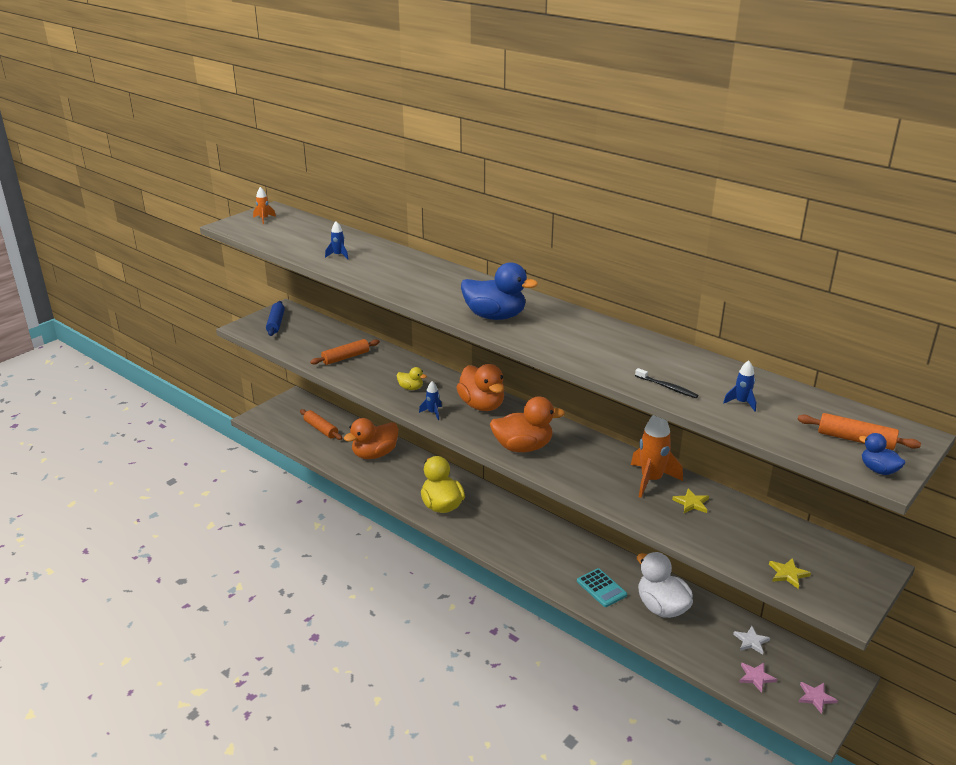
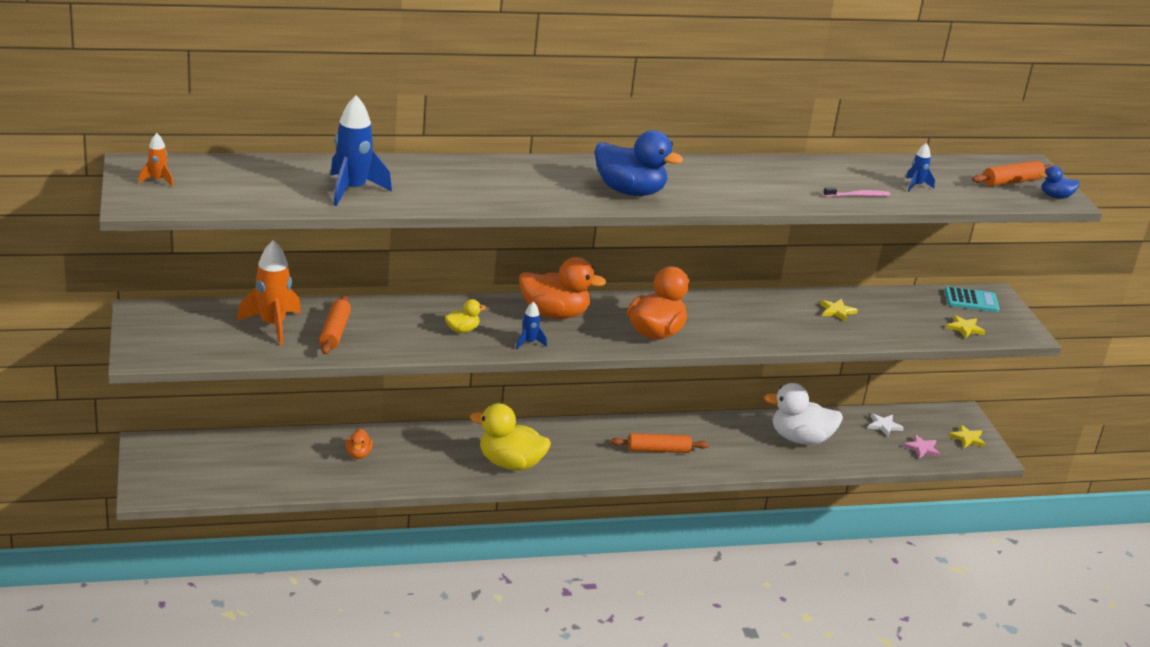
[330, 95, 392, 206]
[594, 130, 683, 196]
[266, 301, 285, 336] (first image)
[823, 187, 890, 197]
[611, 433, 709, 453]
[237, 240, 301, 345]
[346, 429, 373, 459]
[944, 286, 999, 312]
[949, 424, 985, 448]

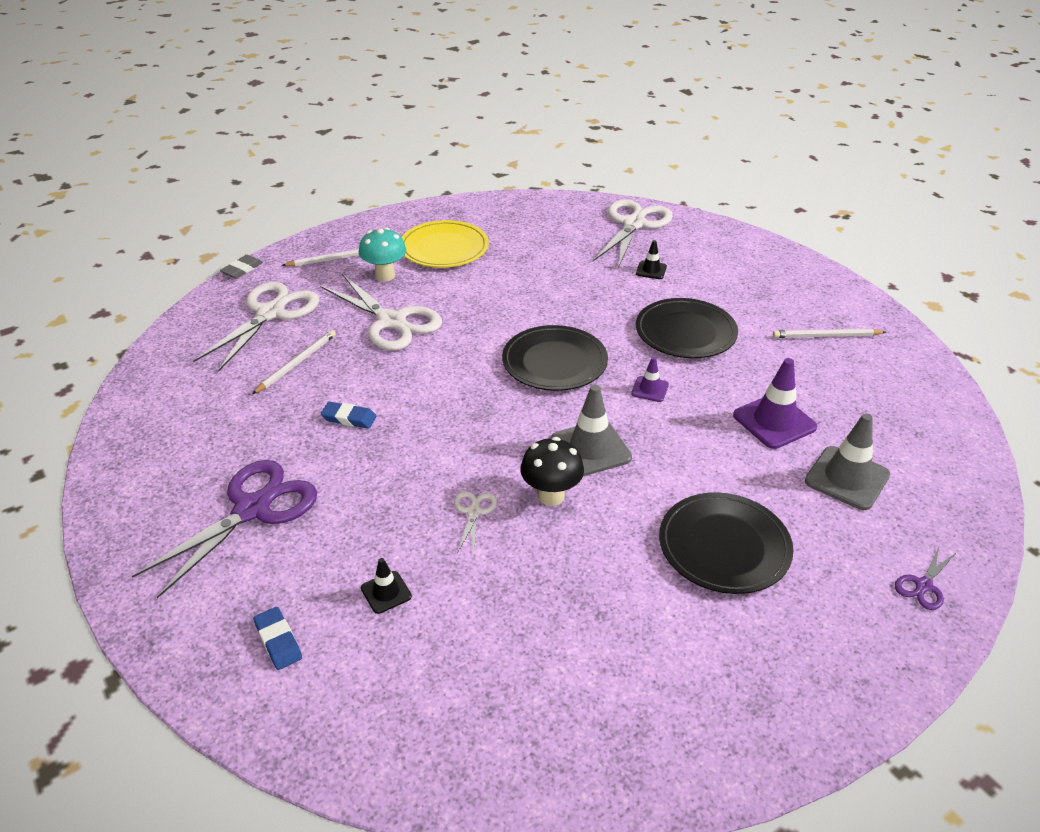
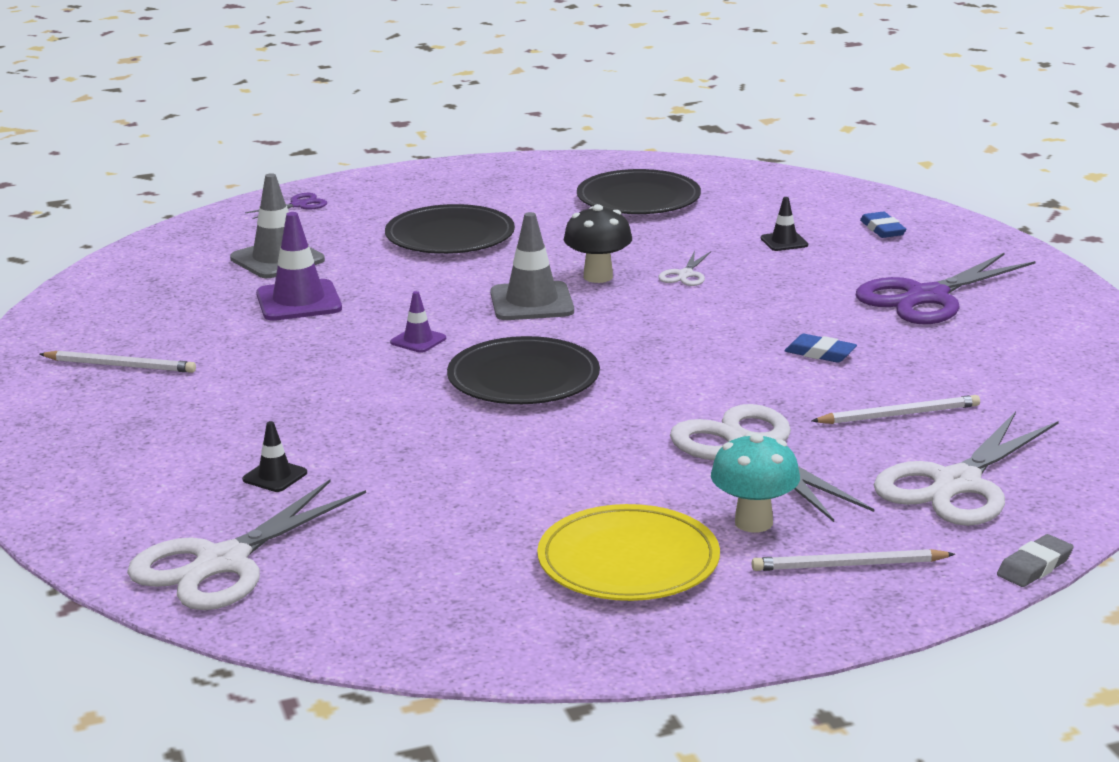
[577, 169, 701, 214]
[812, 395, 980, 424]

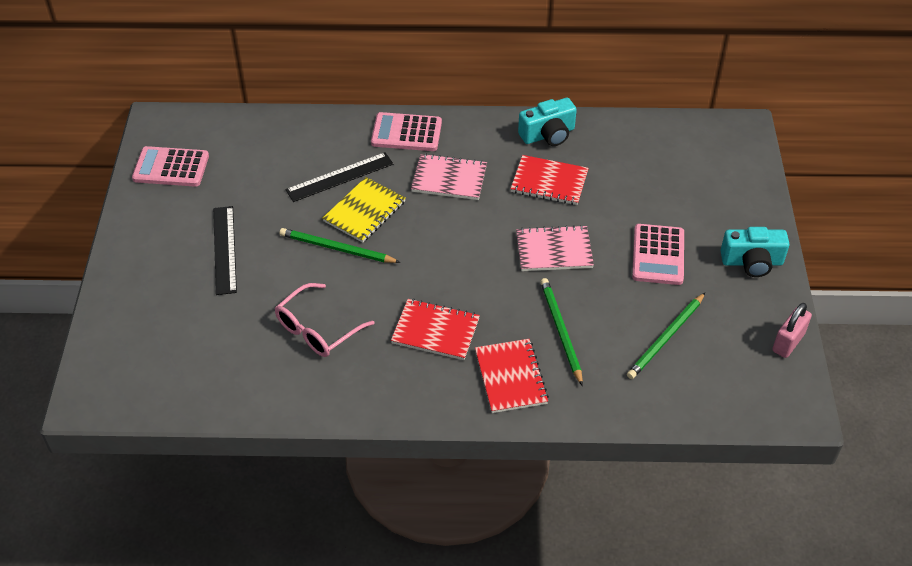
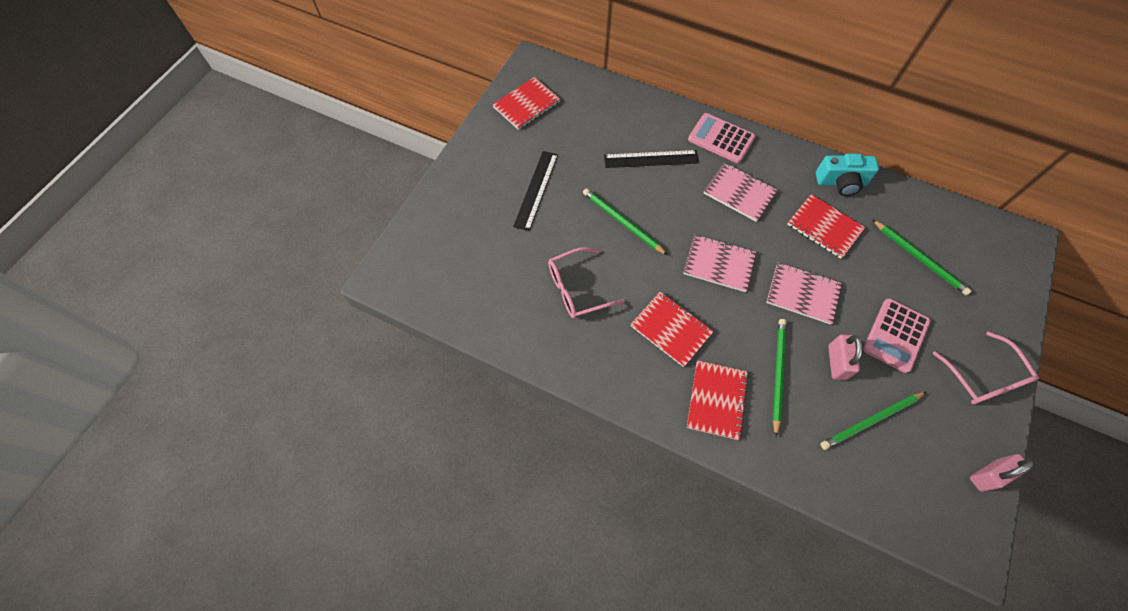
[492, 77, 560, 130]
[323, 177, 406, 243] (first image)
[933, 332, 1039, 404]
[872, 219, 971, 295]
[683, 234, 756, 292]
[828, 334, 863, 380]

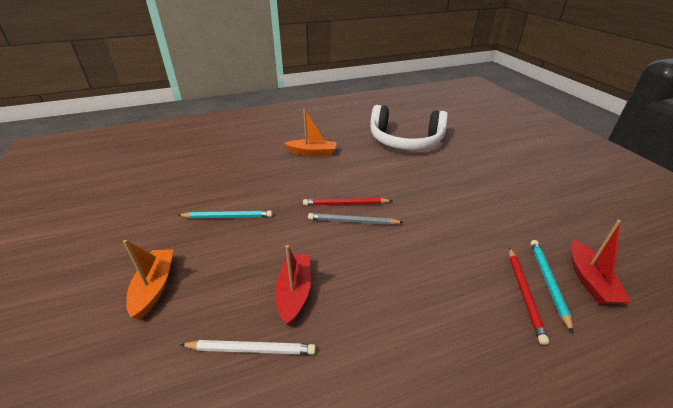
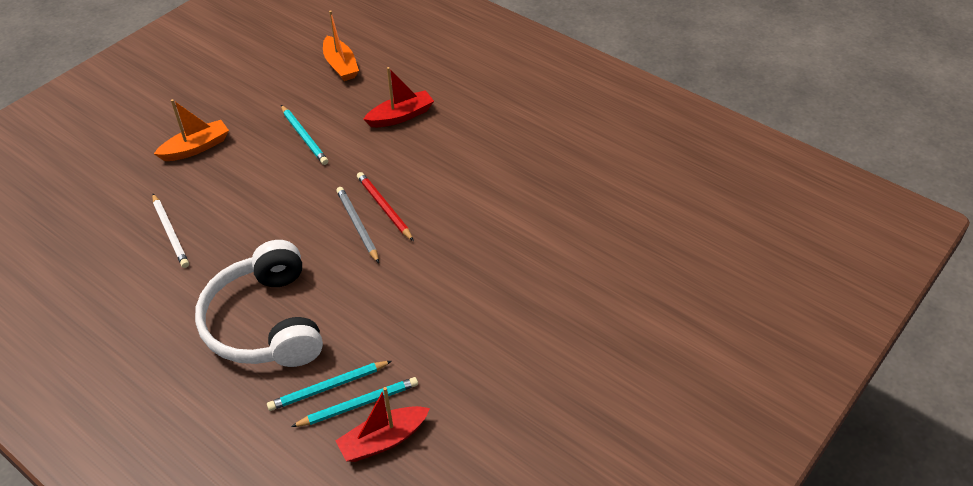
[195, 240, 323, 367]
[323, 11, 359, 81]
[363, 67, 434, 127]
[267, 361, 392, 411]

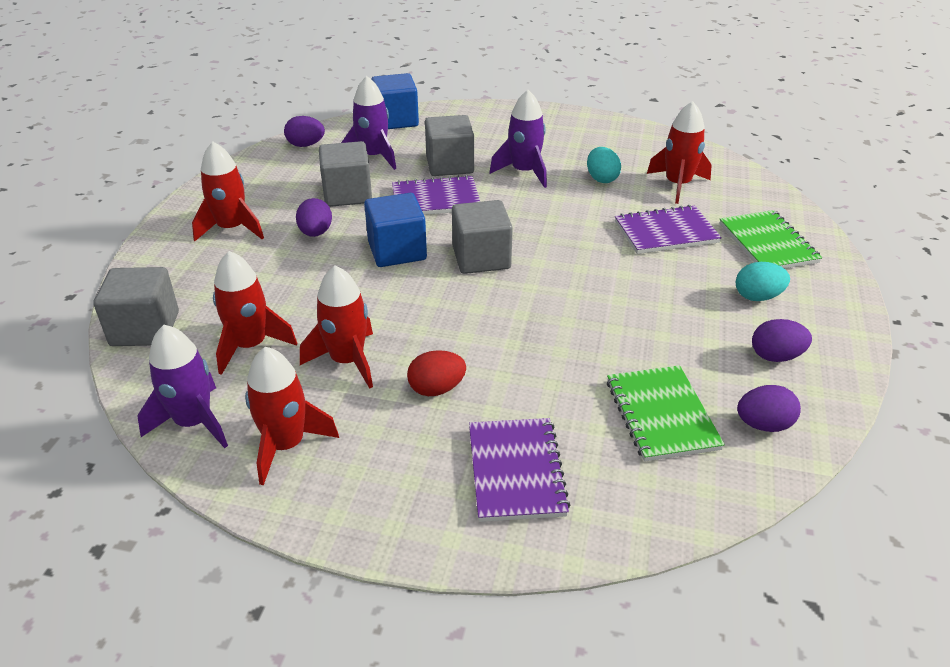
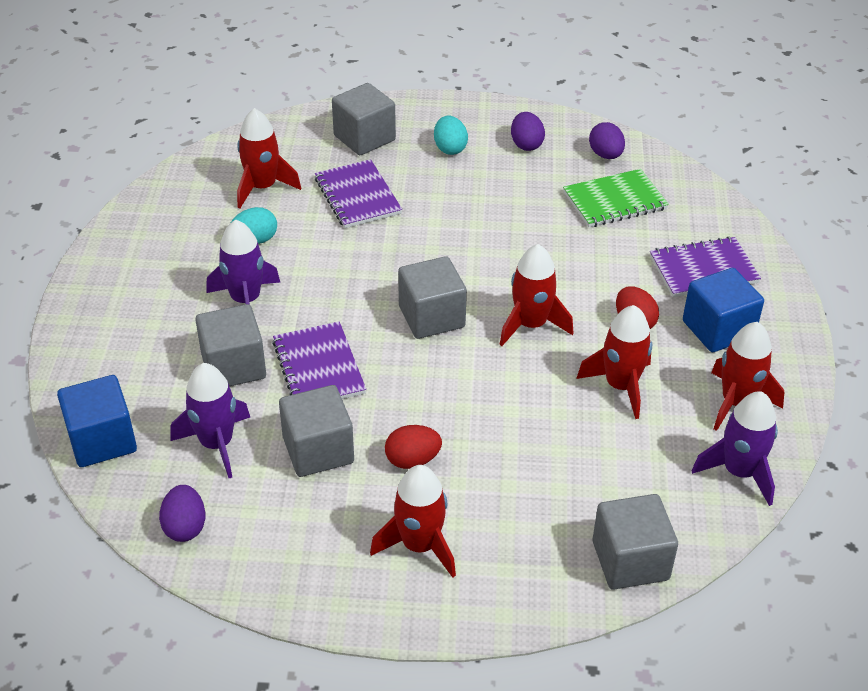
[683, 268, 764, 352]
[385, 425, 442, 469]
[332, 83, 396, 155]
[499, 244, 573, 346]

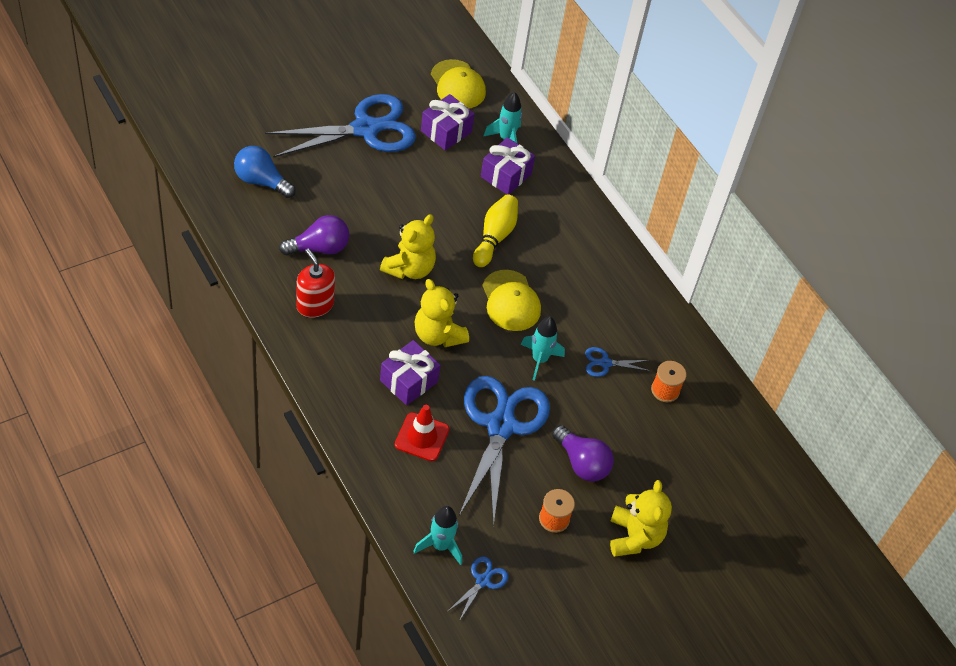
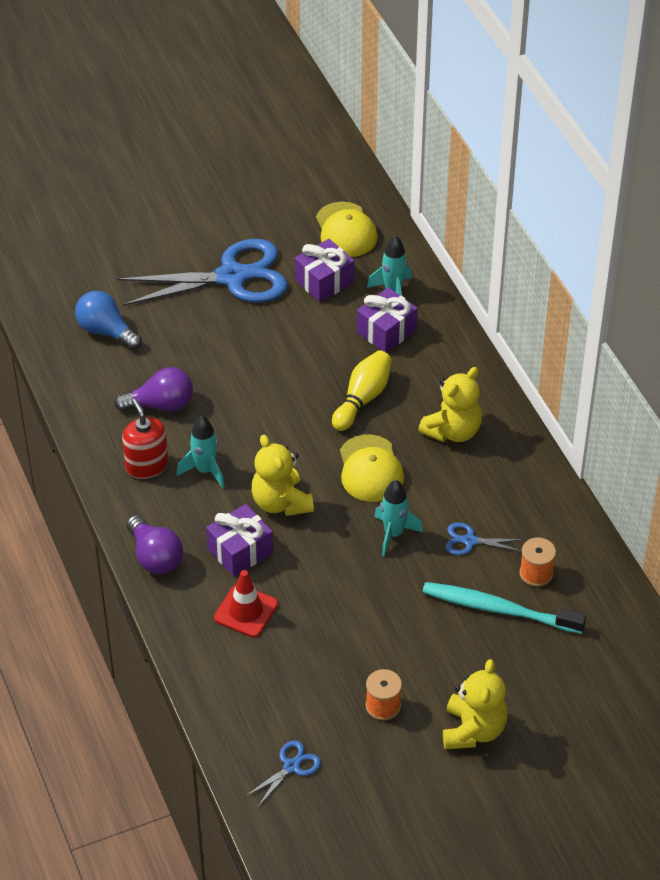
[418, 367, 482, 442]
[459, 376, 550, 526] (first image)
[127, 515, 183, 574]
[177, 416, 225, 488]
[422, 582, 586, 634]

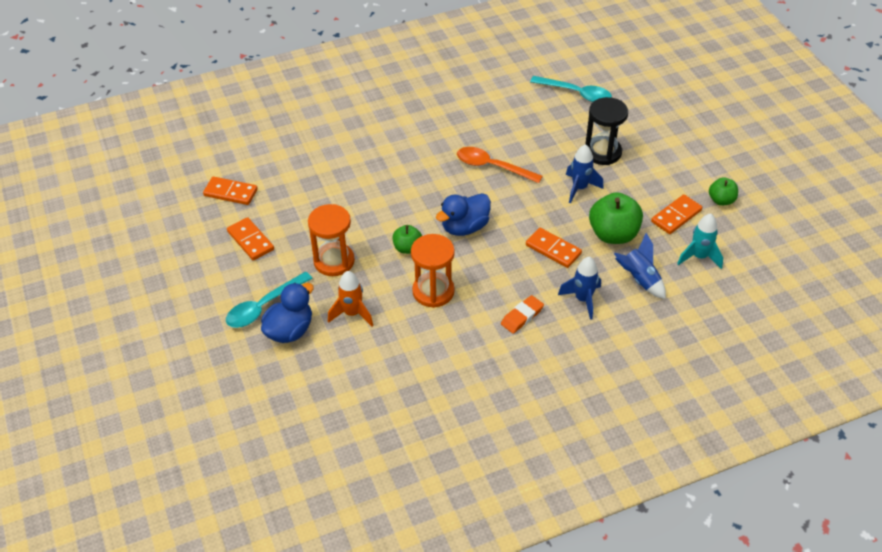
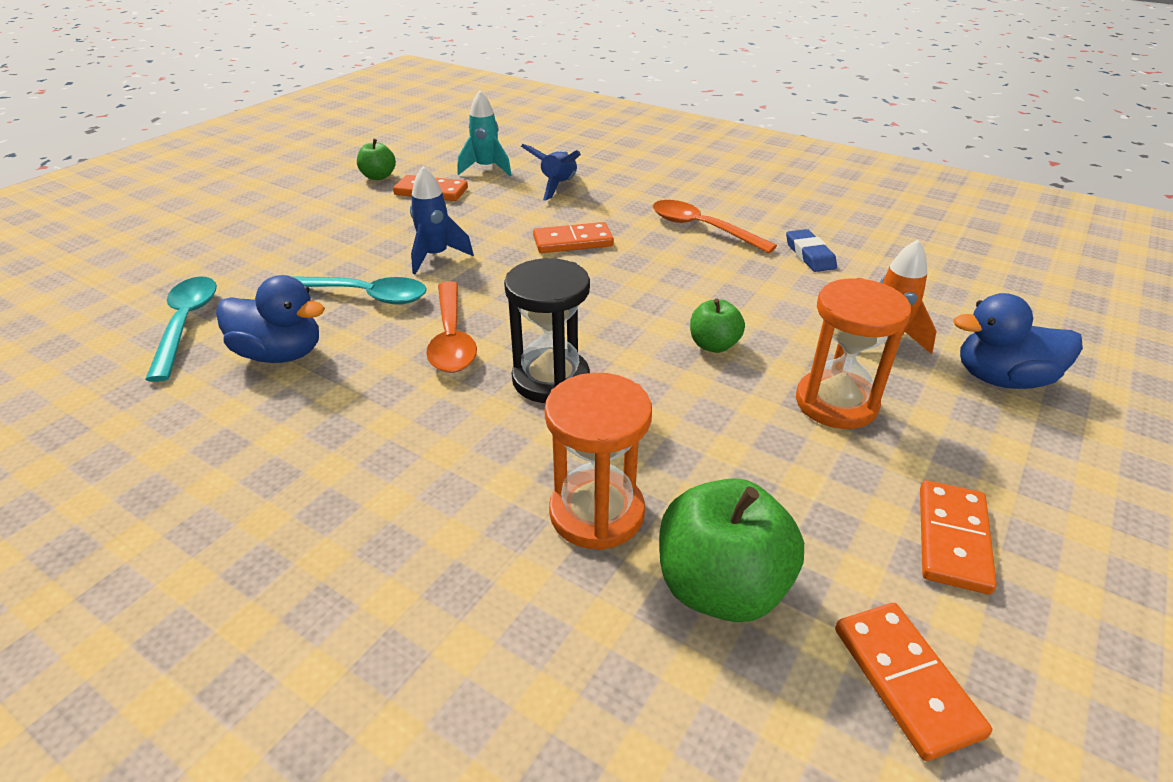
[504, 258, 590, 403]
[659, 478, 804, 622]
[216, 275, 325, 363]
[533, 222, 614, 253]
[545, 373, 652, 550]
[558, 257, 601, 320] (first image)
[291, 276, 427, 305]
[653, 200, 777, 253]
[786, 229, 837, 272]

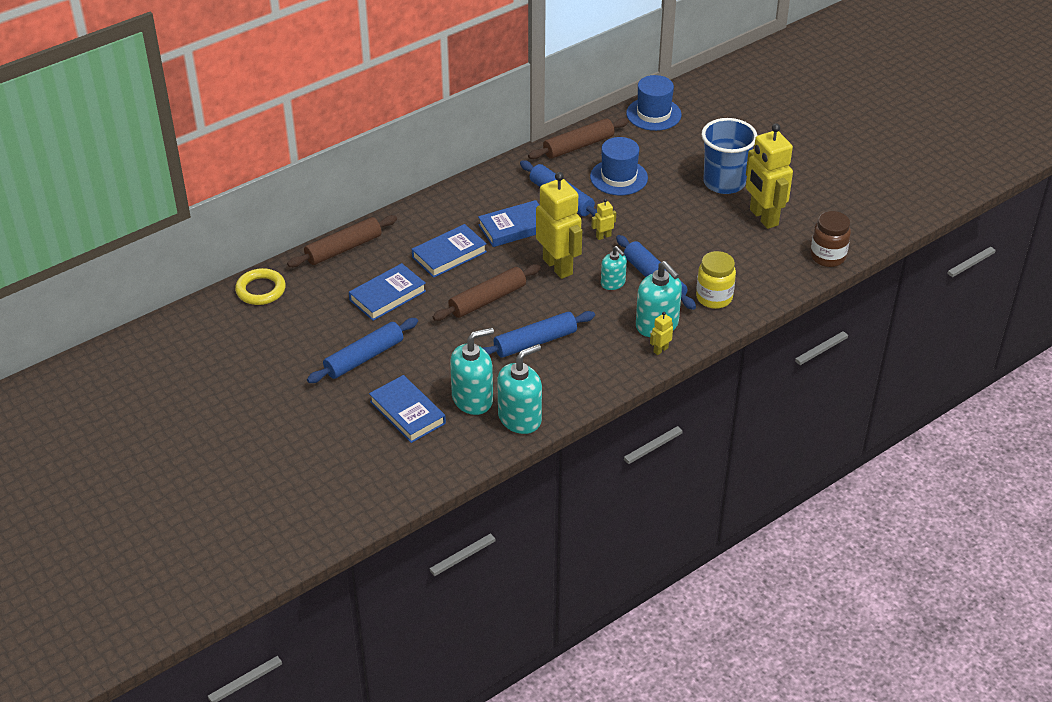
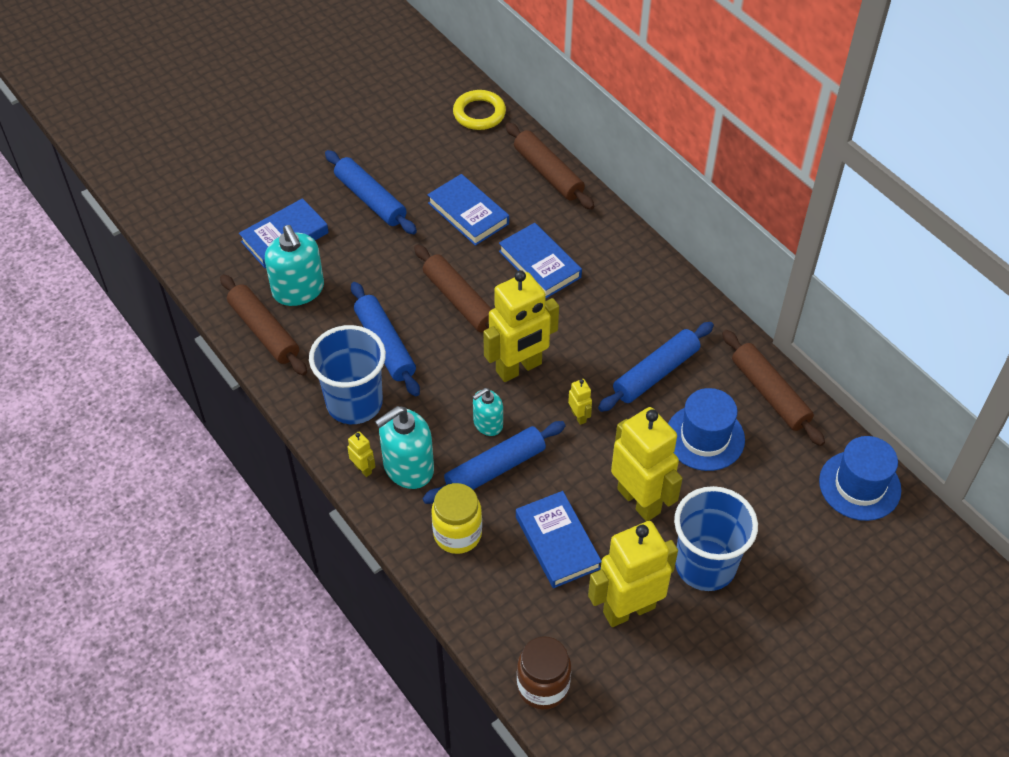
[516, 491, 602, 588]
[220, 274, 307, 375]
[309, 325, 386, 424]
[611, 407, 683, 521]

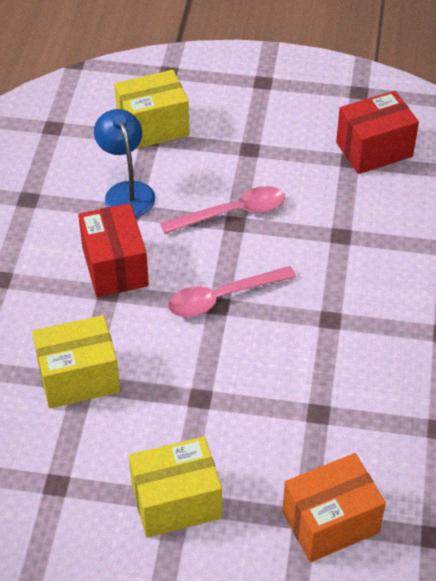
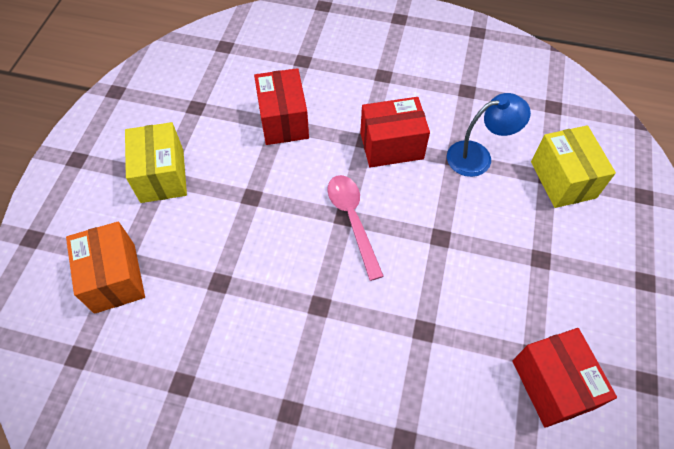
[160, 186, 285, 234] (first image)
[254, 68, 309, 145]

